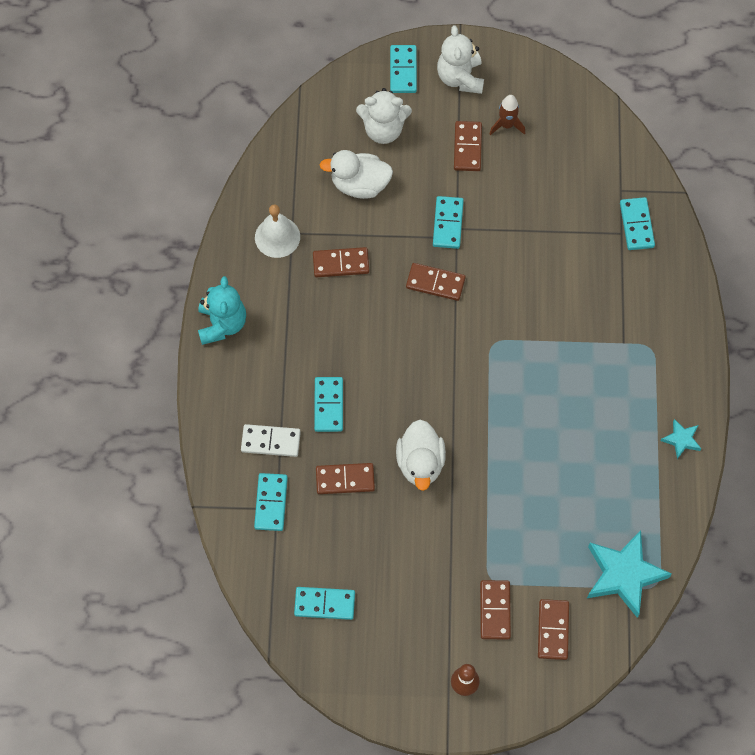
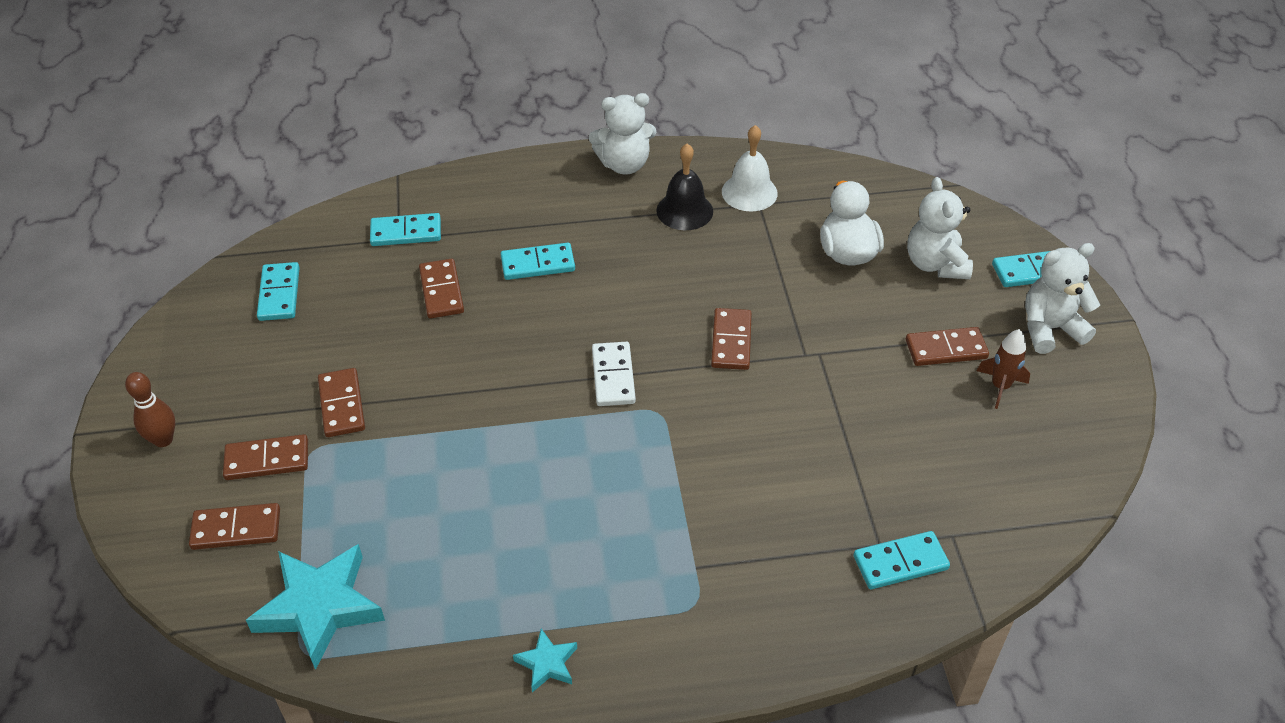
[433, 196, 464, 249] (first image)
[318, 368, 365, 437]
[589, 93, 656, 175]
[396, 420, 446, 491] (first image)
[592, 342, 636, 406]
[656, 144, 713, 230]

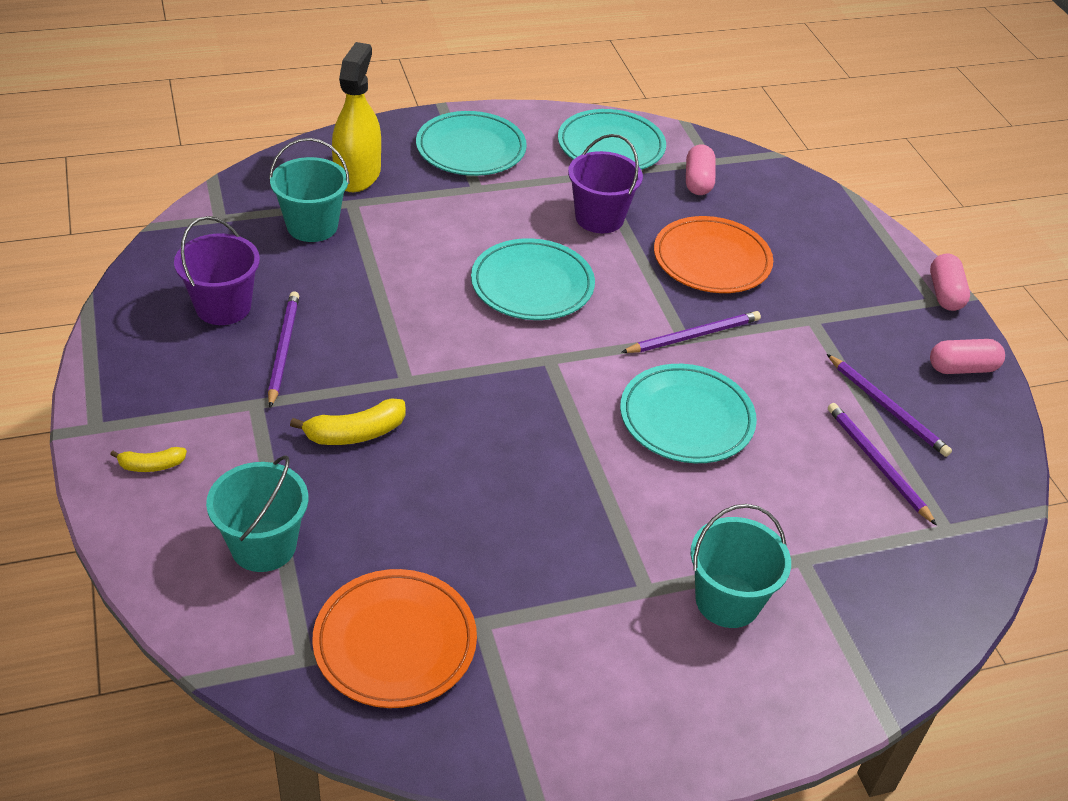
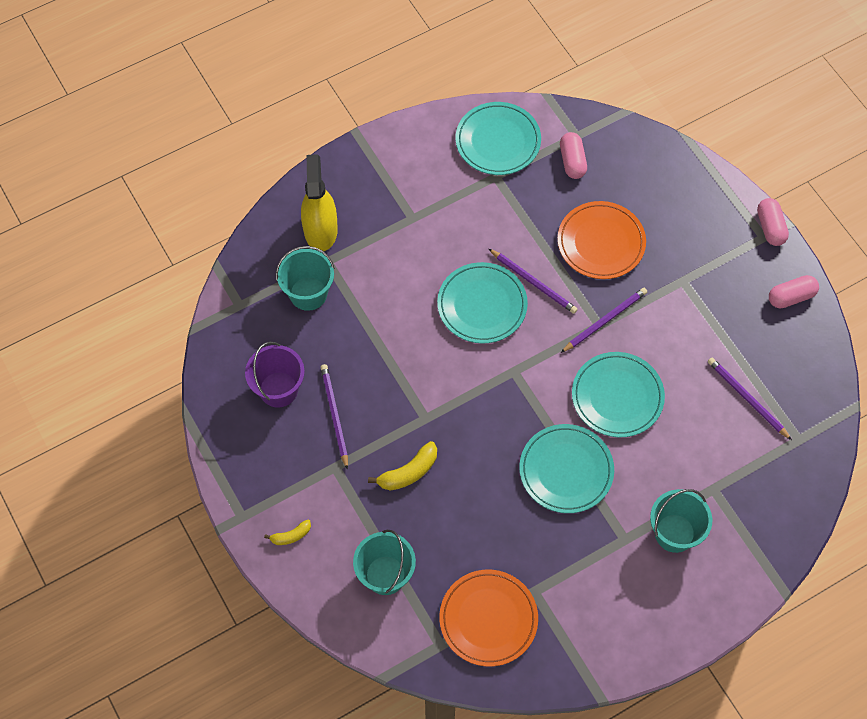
[519, 424, 614, 513]
[568, 134, 643, 233] (first image)
[489, 249, 578, 314]

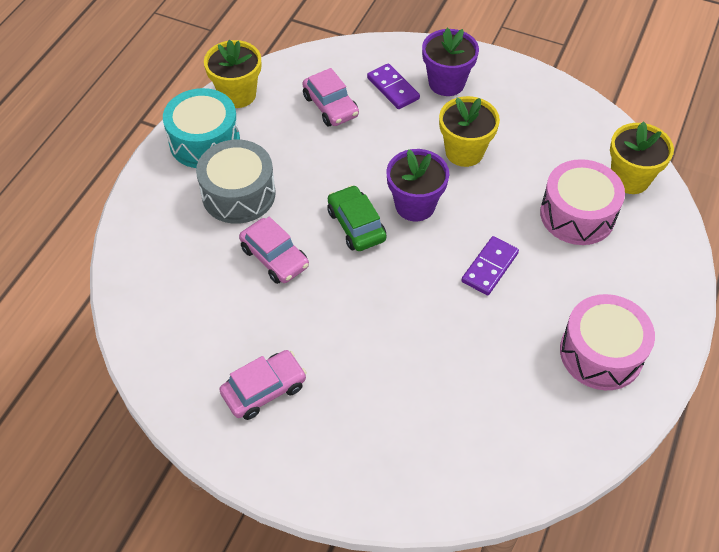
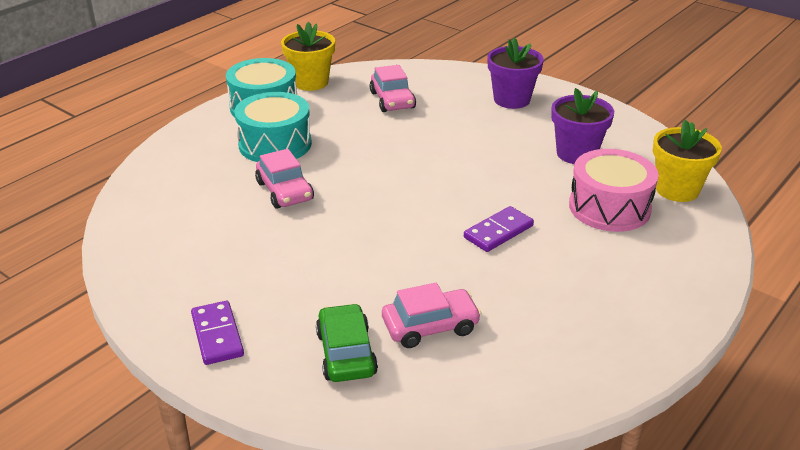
[191, 301, 244, 365]
[439, 96, 500, 167] (first image)
[234, 92, 312, 162]
[551, 88, 614, 164]
[316, 303, 378, 382]
[560, 294, 655, 390] (first image)
[382, 283, 481, 348]

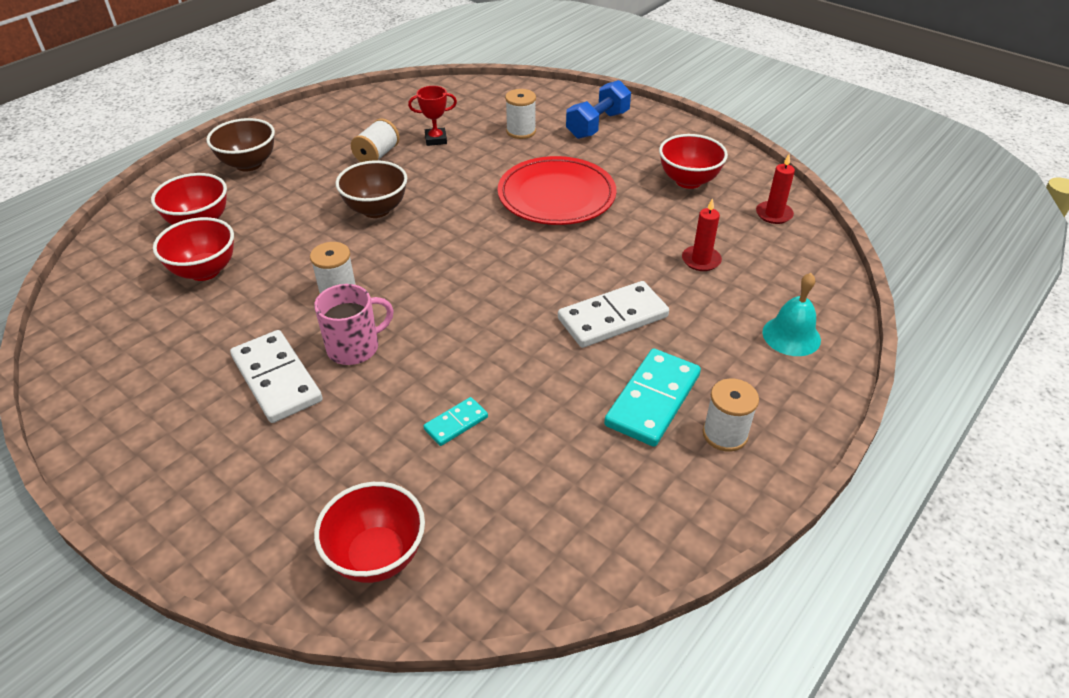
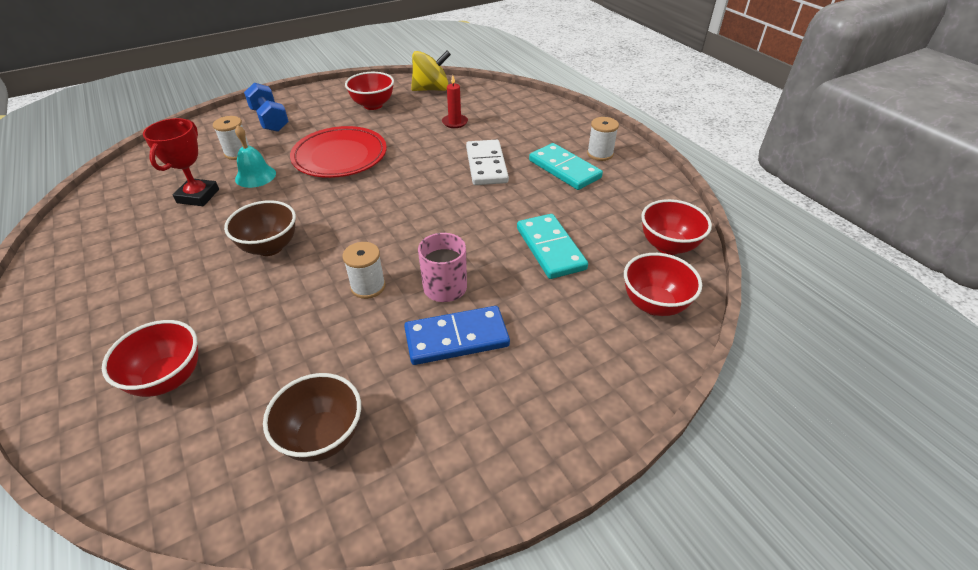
[143, 118, 219, 206]
[263, 373, 361, 462]
[351, 118, 400, 162] (first image)
[411, 51, 451, 91]
[641, 199, 712, 255]
[235, 125, 276, 188]
[404, 306, 510, 365]
[517, 214, 588, 279]

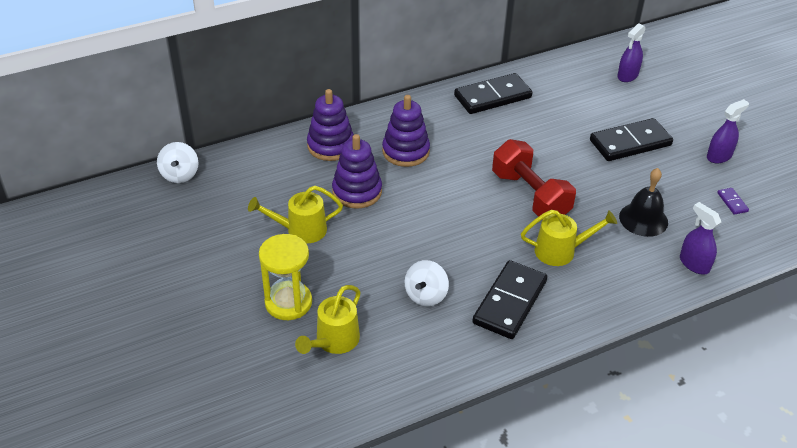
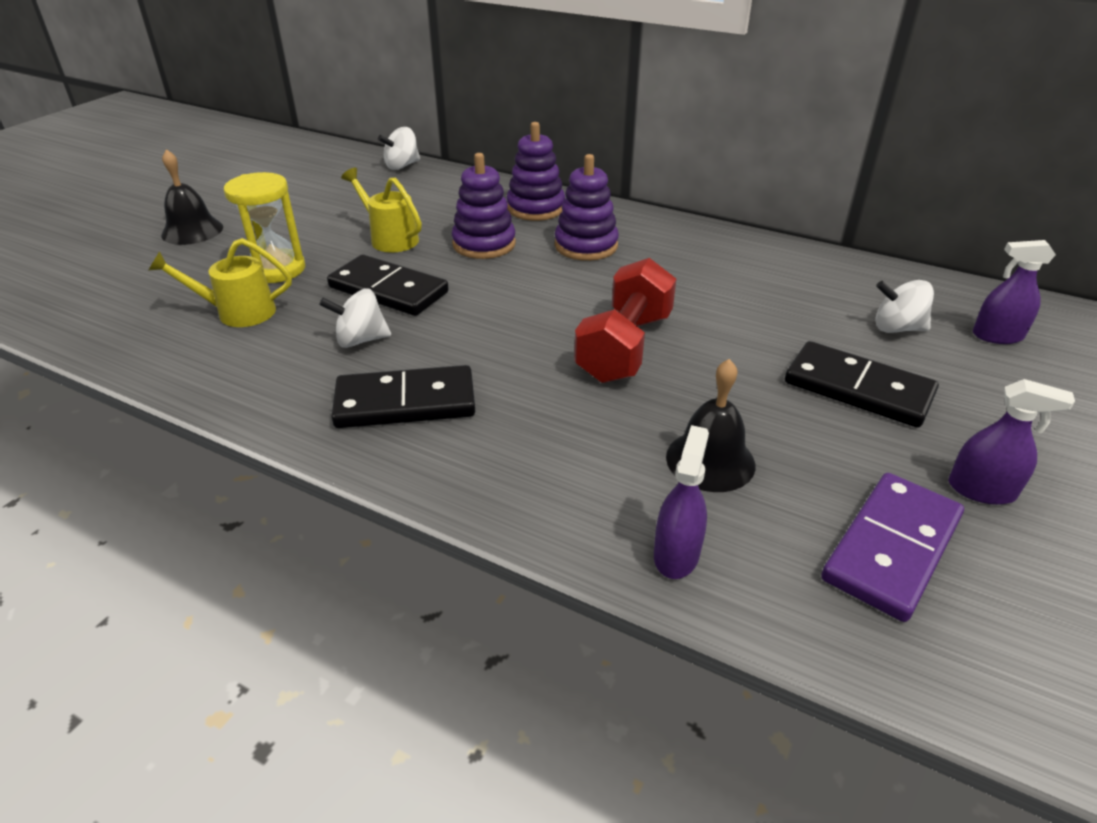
[327, 254, 449, 316]
[821, 473, 964, 622]
[521, 210, 617, 266] (first image)
[161, 149, 223, 245]
[876, 280, 934, 333]

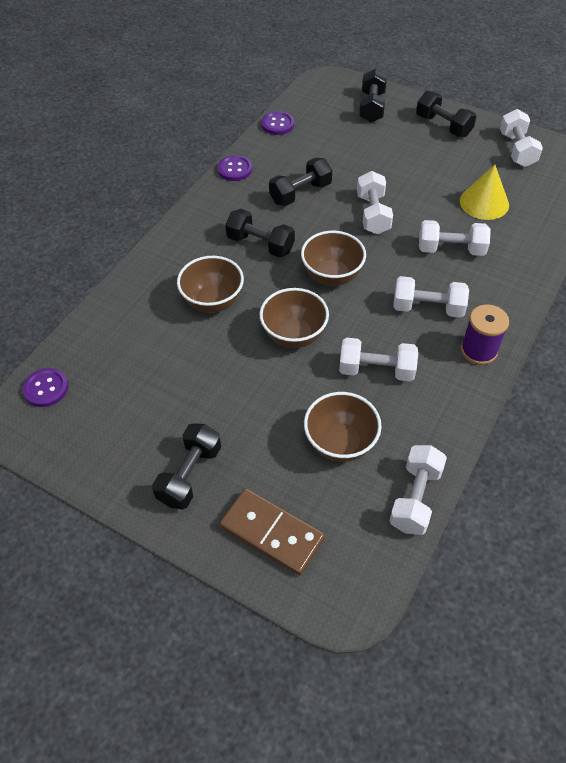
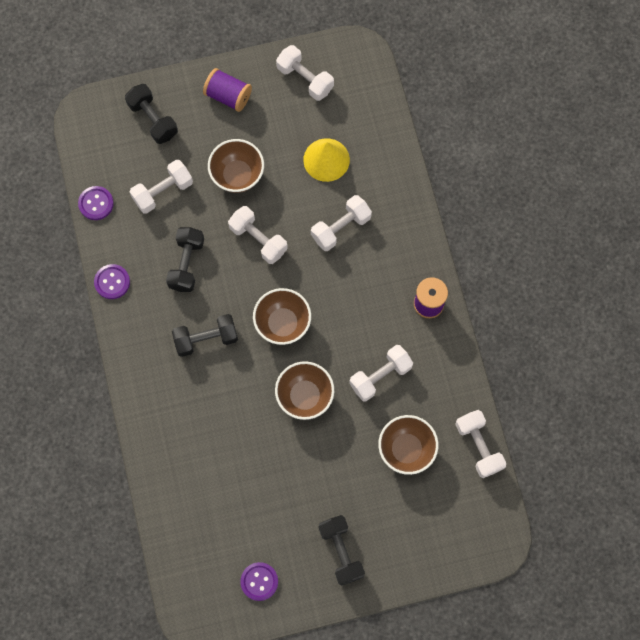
[203, 68, 252, 112]
[208, 139, 264, 193]
[130, 160, 193, 214]
[240, 562, 278, 601]
[219, 488, 325, 575] (first image)

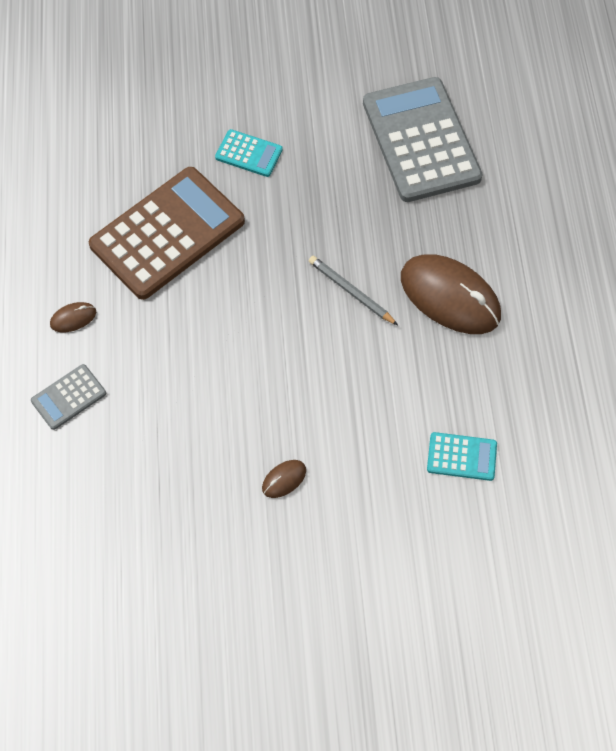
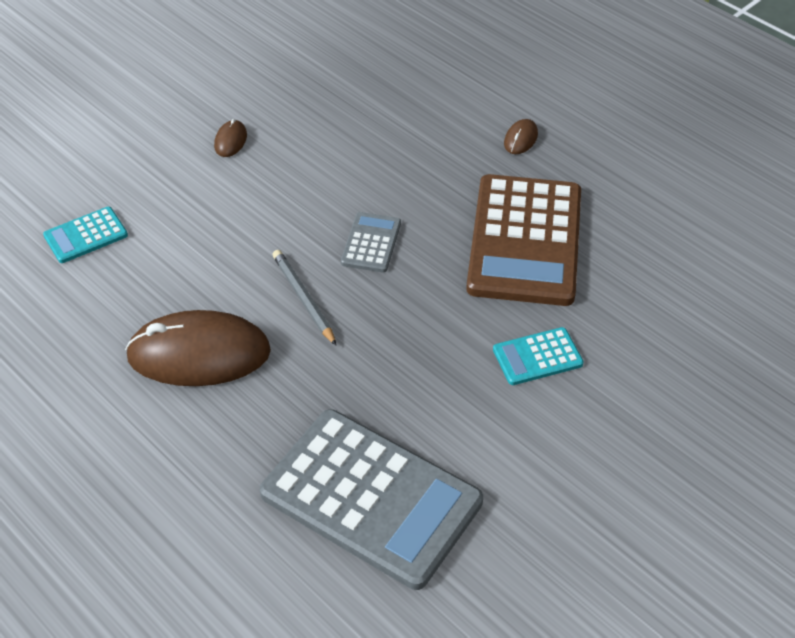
[272, 250, 336, 345]
[341, 212, 401, 273]

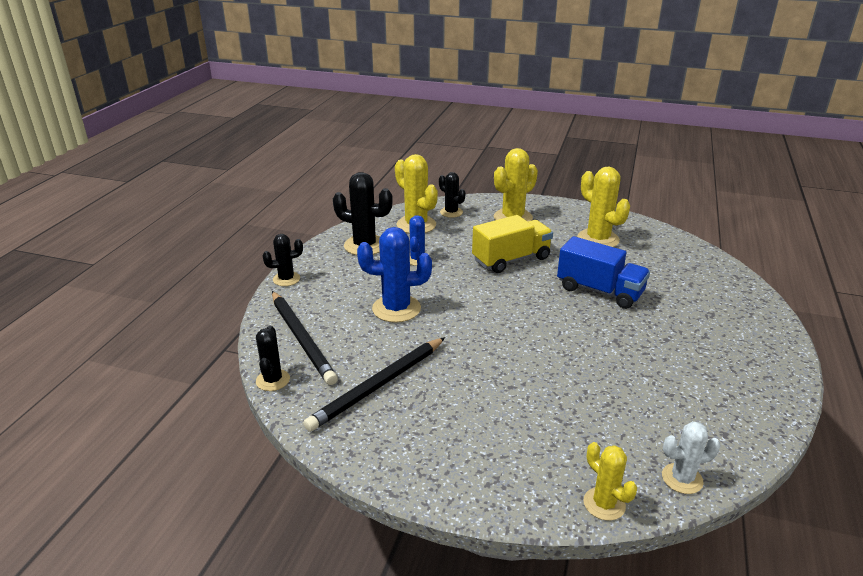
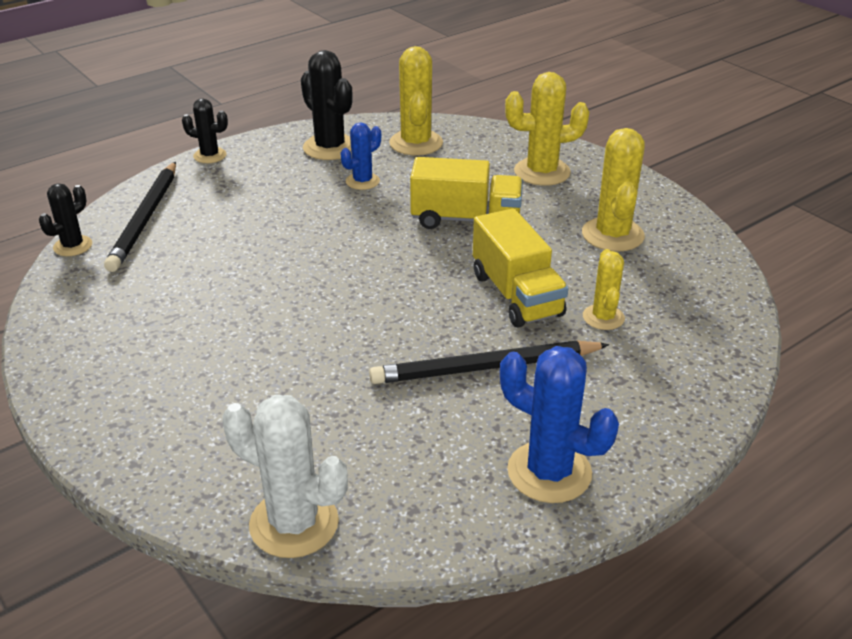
[439, 172, 466, 218] (first image)
[500, 346, 619, 503]
[473, 208, 568, 327]
[369, 341, 610, 384]
[223, 395, 348, 558]
[583, 249, 625, 330]

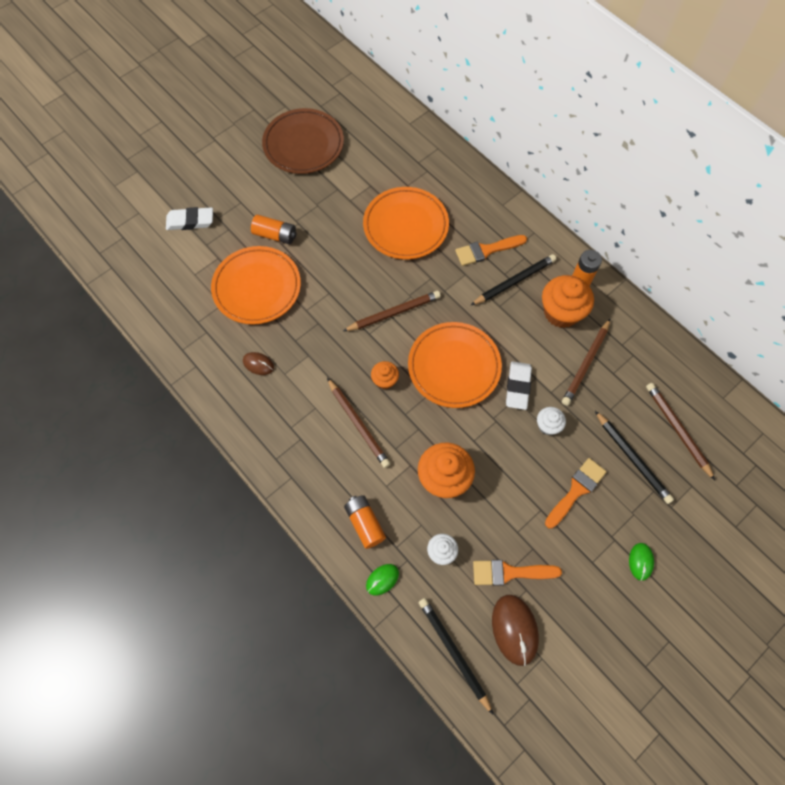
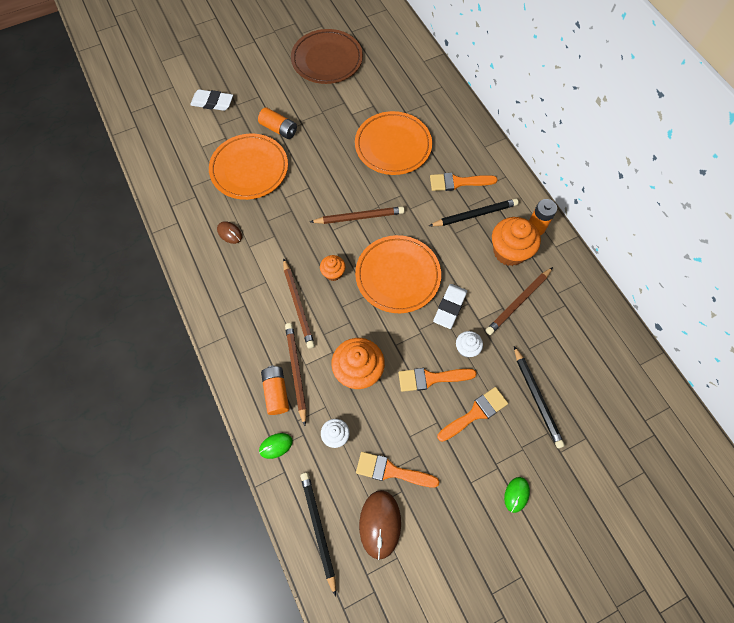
[285, 323, 307, 426]
[399, 368, 477, 392]

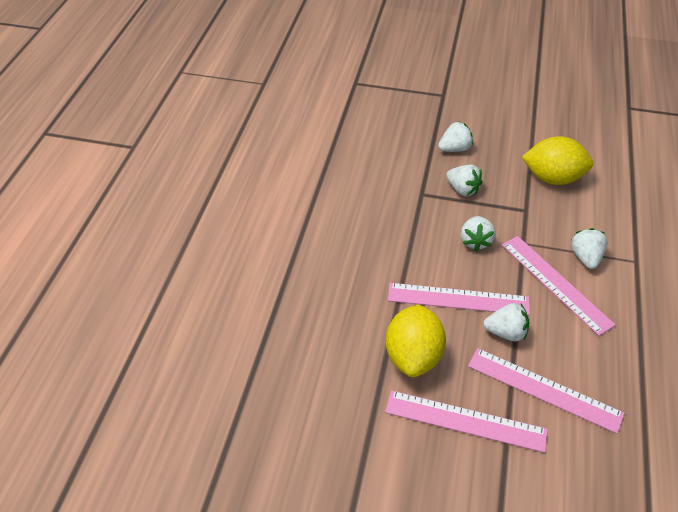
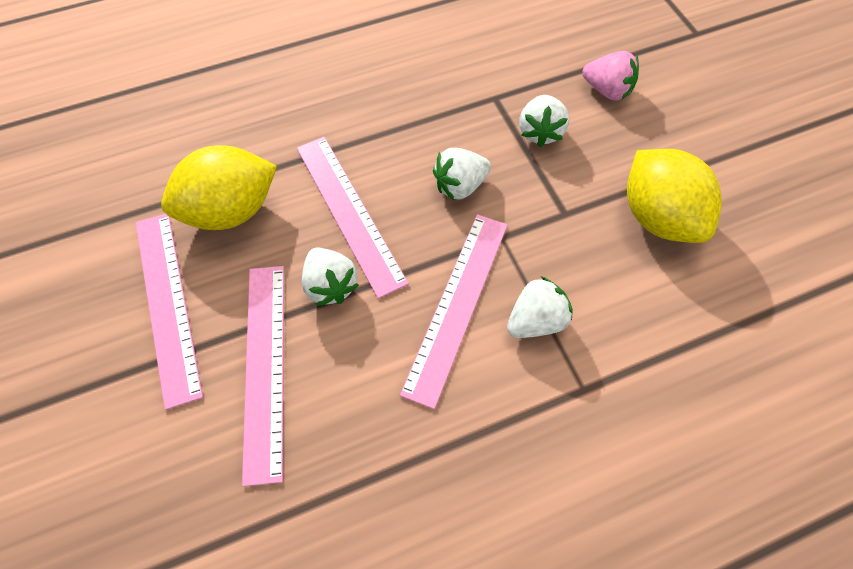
[582, 51, 639, 101]

